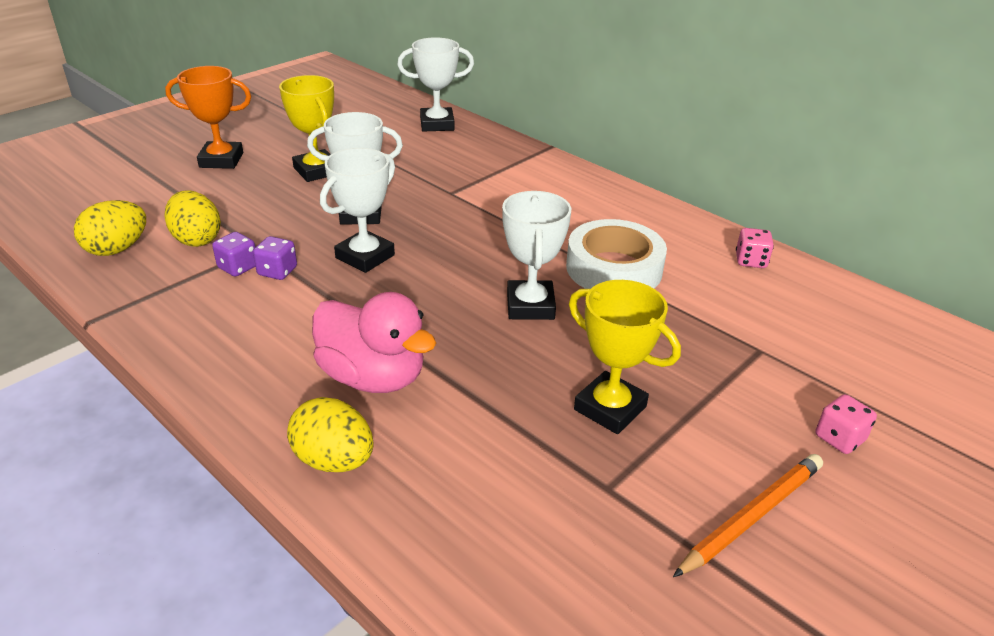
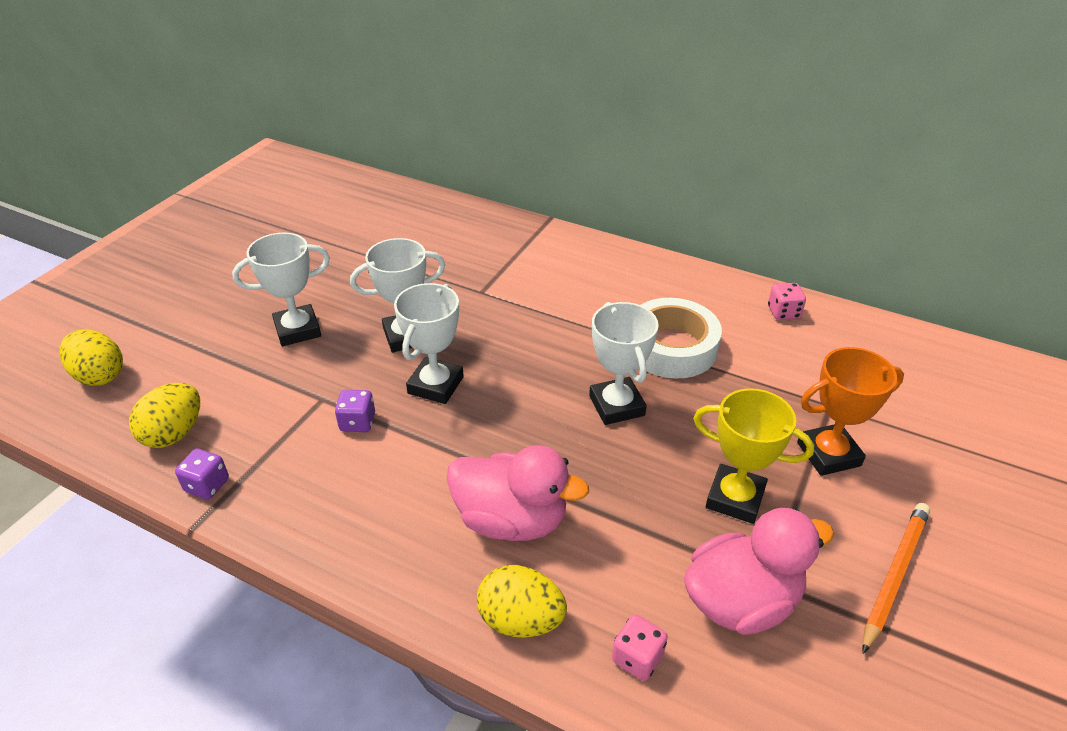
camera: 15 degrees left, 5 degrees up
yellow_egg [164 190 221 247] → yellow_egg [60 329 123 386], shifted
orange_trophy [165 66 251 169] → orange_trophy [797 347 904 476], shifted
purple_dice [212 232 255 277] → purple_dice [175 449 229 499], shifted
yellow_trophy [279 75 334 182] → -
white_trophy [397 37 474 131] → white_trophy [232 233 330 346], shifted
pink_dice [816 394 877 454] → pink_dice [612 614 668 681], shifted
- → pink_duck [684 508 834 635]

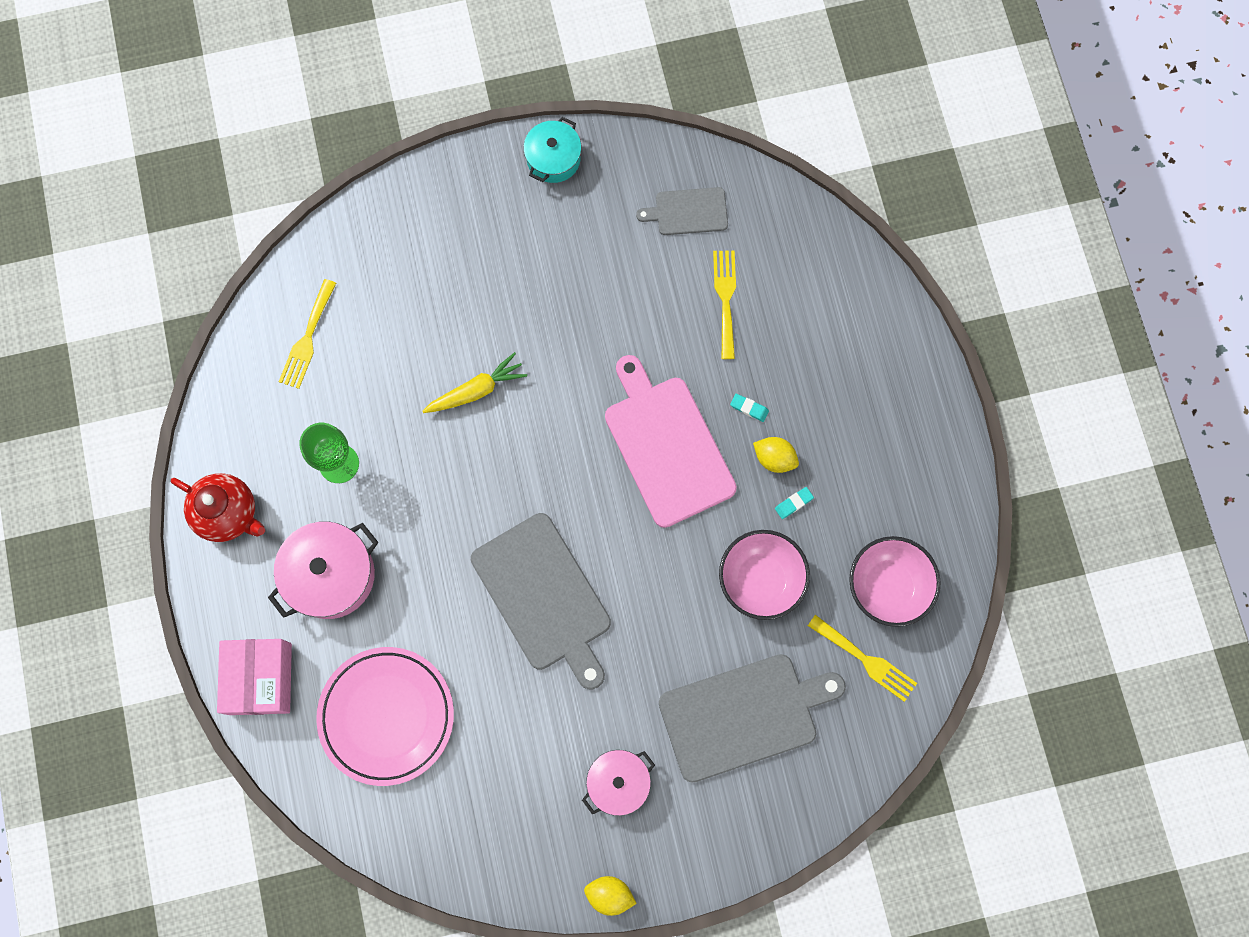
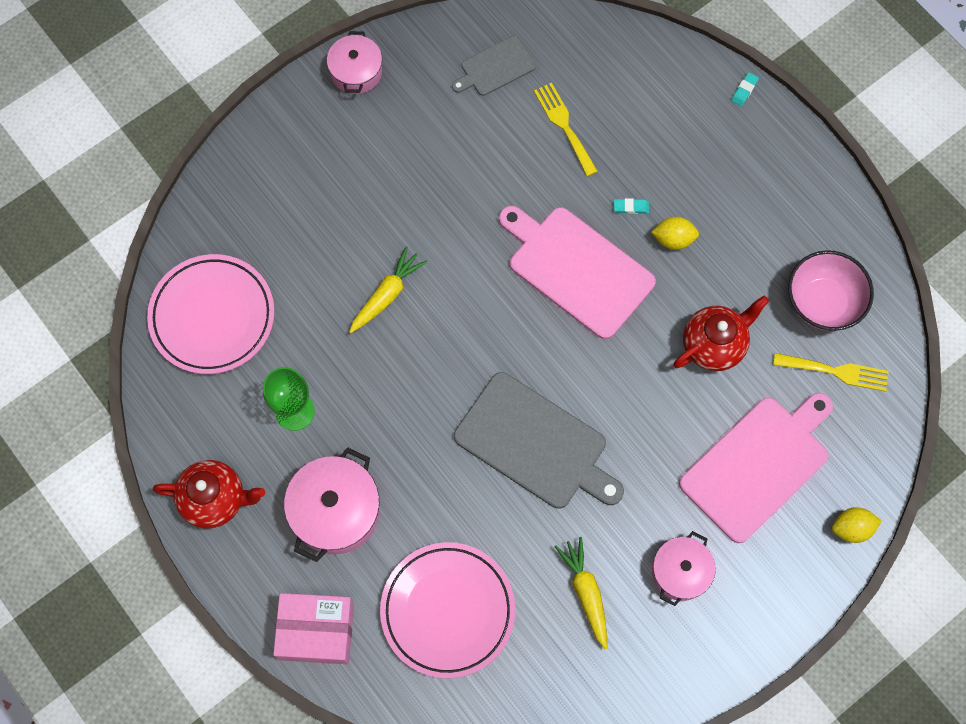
camera: 25 degrees left, 5 degrees down
pink_box [217 639 292 715] → pink_box [273 593 354 664], 60 degrees counterclockwise
yellow_fork [279 279 336 389] → pink_plate [147 254 274 374]
turquoise_pot [523 117 581 183] → pink_pot [327 31 382 94]
yellow_lemon [584 876 637 916] → yellow_lemon [832 507 882 543], shifted
grey_cutting_board [659 654 846 783] → pink_cutting_board [679 393 833 543]
pink_bowl [719 530 810 620] → red_teapot [673 296 769 371]
turquoise_eraser [775 487 814 519] → turquoise_eraser [731 72 759 106], shifted
- → yellow_carrot [555 537 607 649]

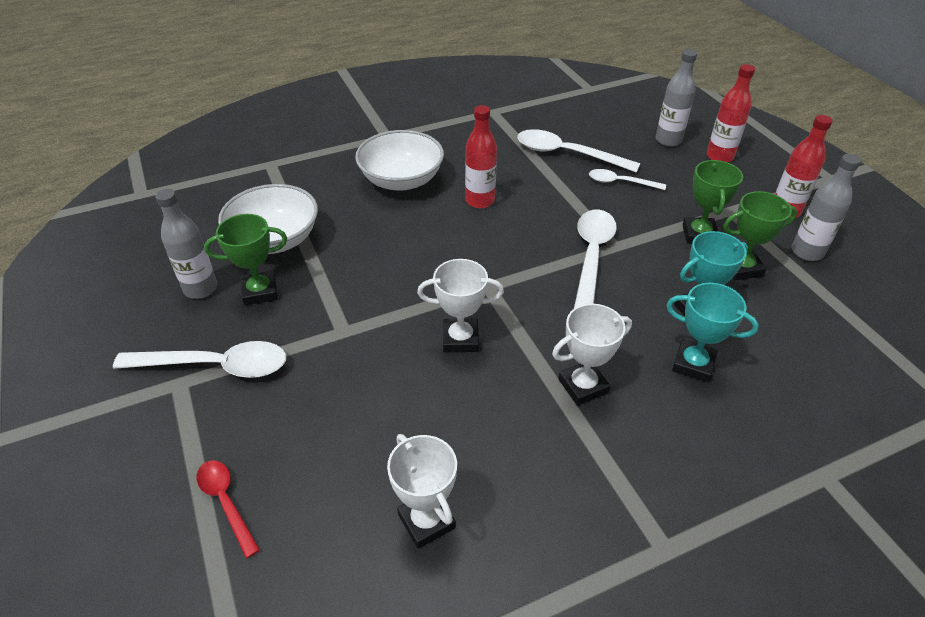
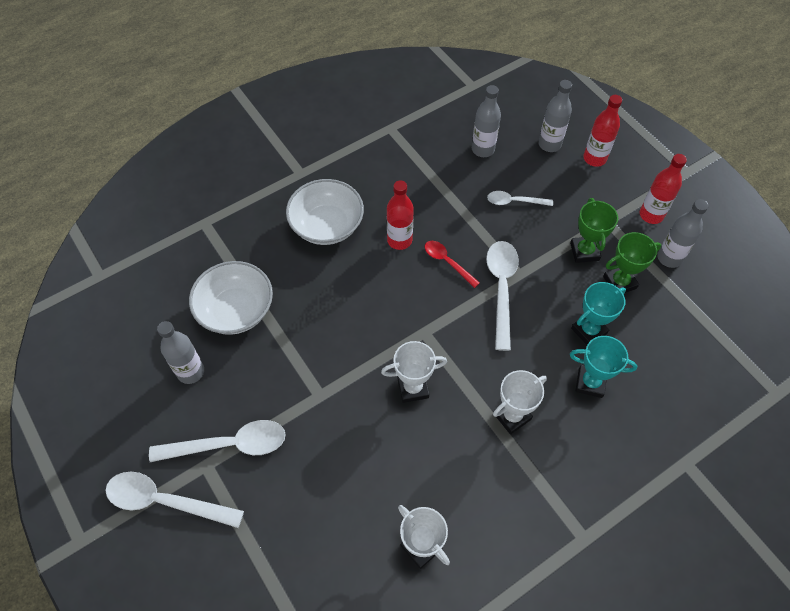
camera: 10 degrees left, 15 degrees up
red_spoon [197 460 260 558] → red_spoon [425 241 480 288], shifted
green_trophy [204 214 287 305] → -
white_spoon [517 129 640 173] → white_spoon [105 472 244 528], shifted
- → grey_bottle [472 85 501 157]

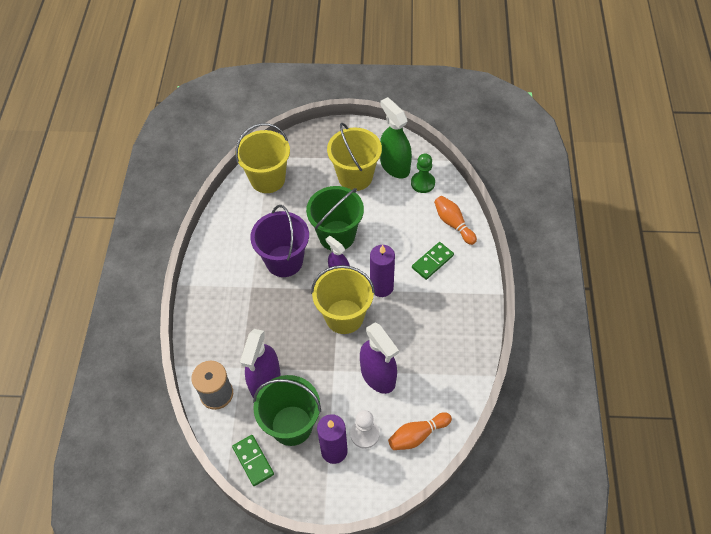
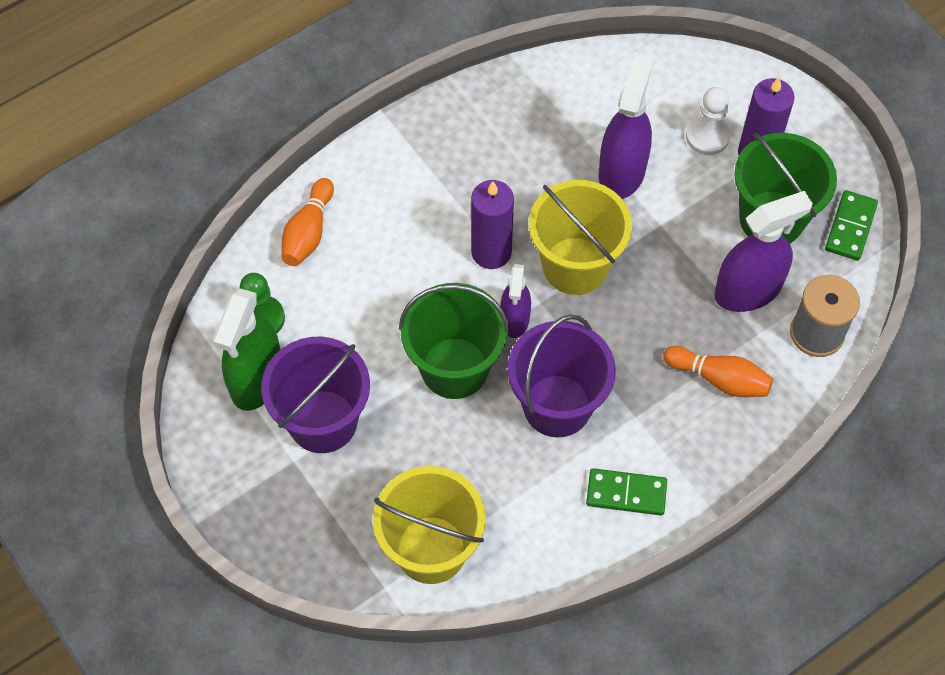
camera: 130 degrees left, 5 degrees up
yellow_bucket [327 123 382 191] → purple_bucket [261 337 370 453]
orange_bowling_pin [388 412 452 450] → orange_bowling_pin [663 346 773 397], shifted
green_domino [412 242 454 280] → green_domino [586 468 667 516], shifted

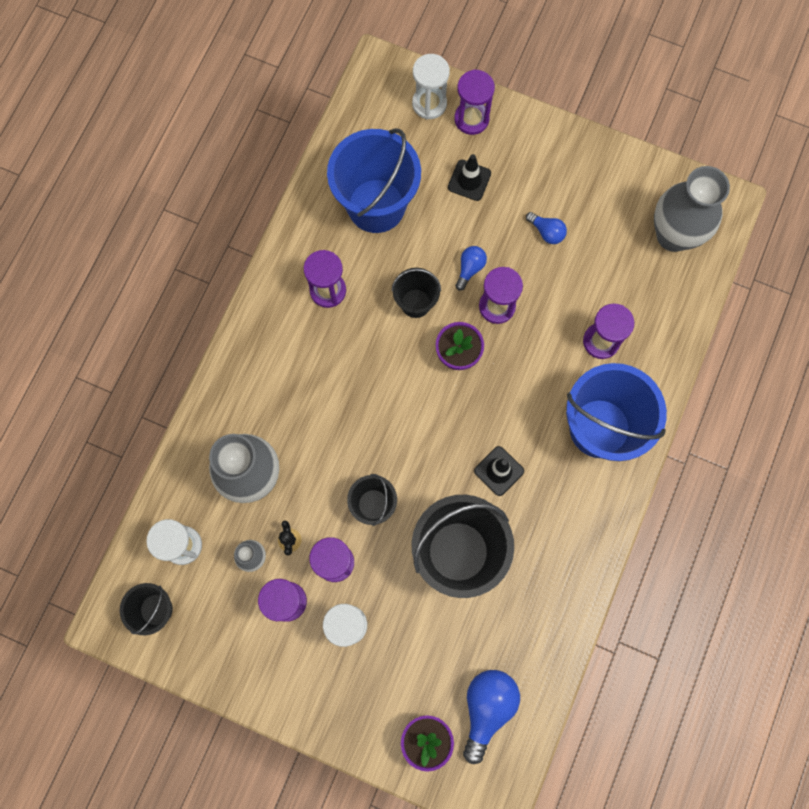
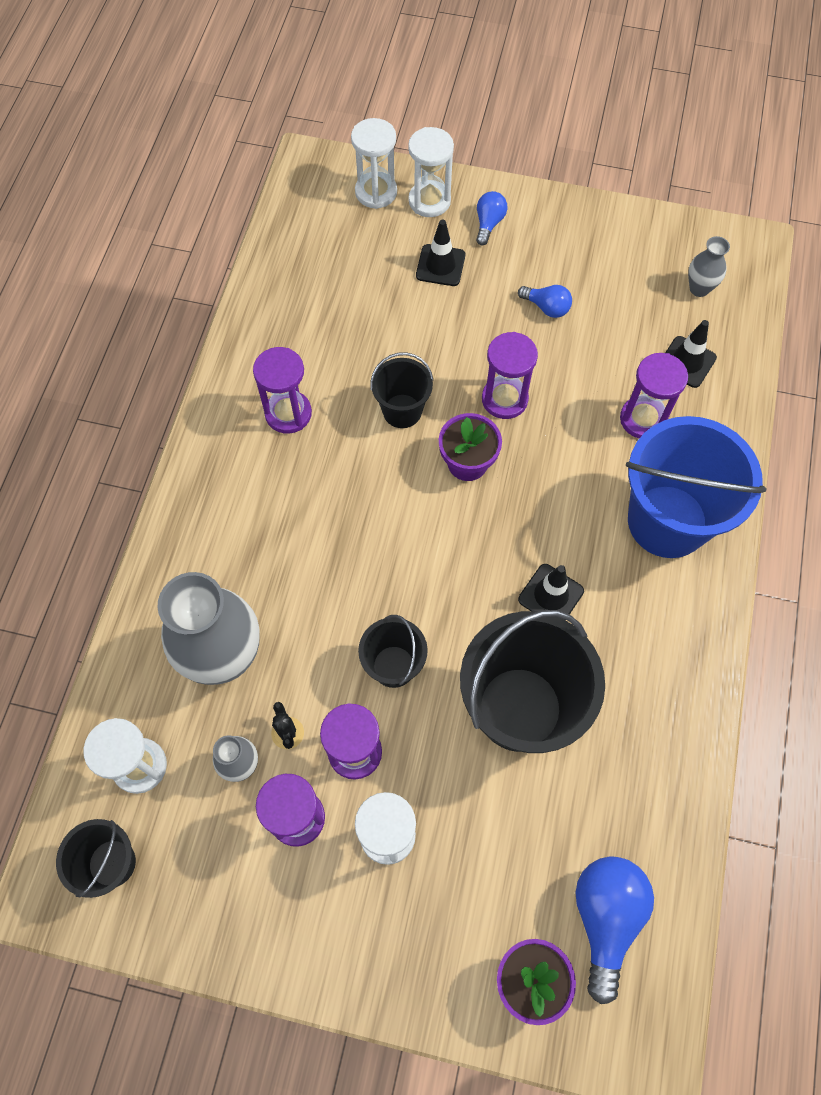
camera: 10 degrees left, 10 degrees down
blue_bucket [327 128 421 233] → -
purple_hourglass [454 69 495 135] → white_hourglass [408 127 454 217]
blue_light_bulb [455 246 487 291] → blue_light_bulb [476 191 508 246], shifted
grey_vase [654 166 730 252] → grey_vase [688 236 730 297], x0.46
- → black_traffic_cone [665 320 717 388]

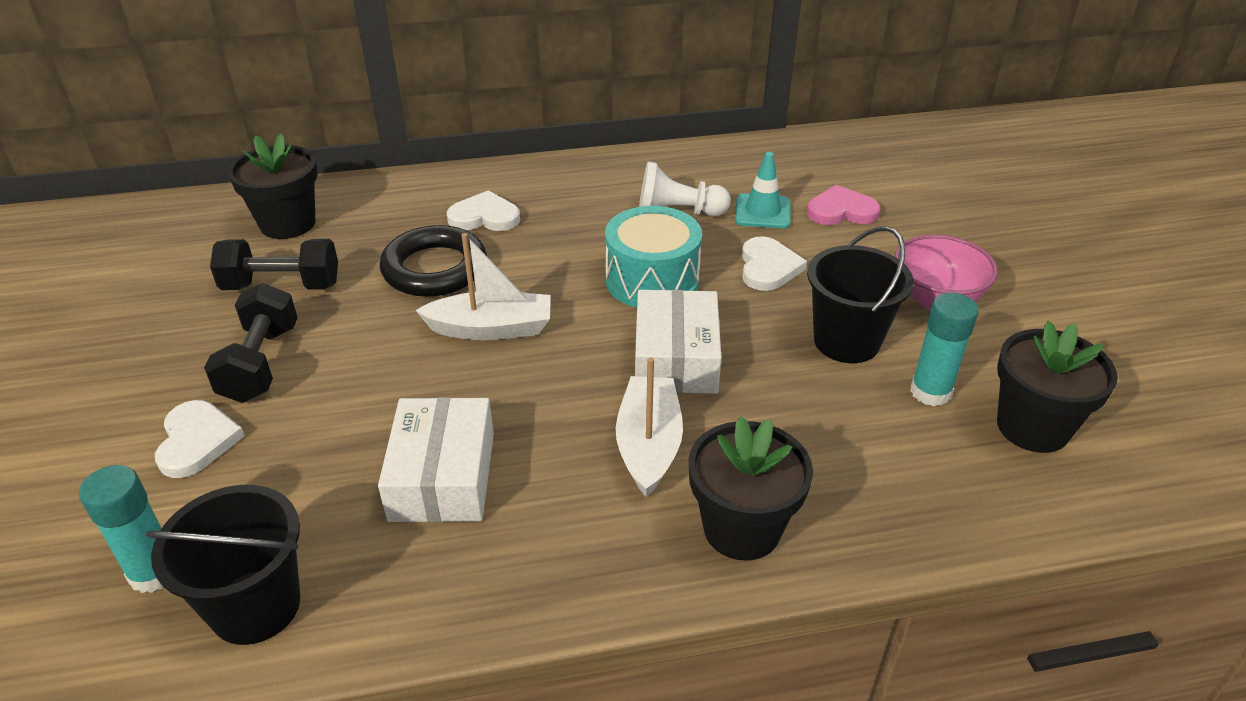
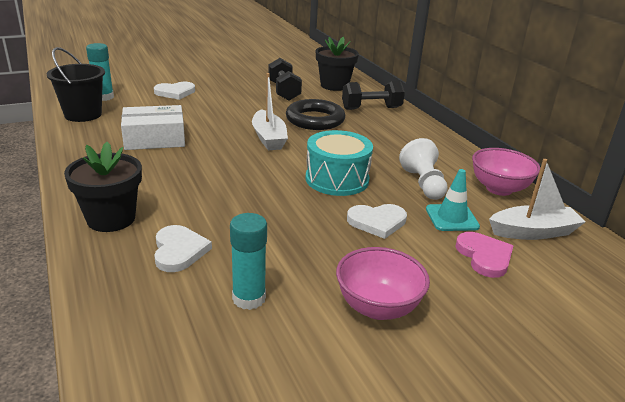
camera: 75 degrees right, 10 degrees down
black_dumbbell [204 283 298 403] → black_dumbbell [342 81 405 110], shifted
white_heart [447 190 520 231] → white_heart [154 225 212 272], shifted
white_boat [616 357 683 497] → white_boat [489 159 586 240], shifted
white_box [635 290 722 394] → -
black_bucket [807 226 914 363] → -
black_flower_pot [997 321 1118 453] → -
- → pink_bowl [472 148 540 196]

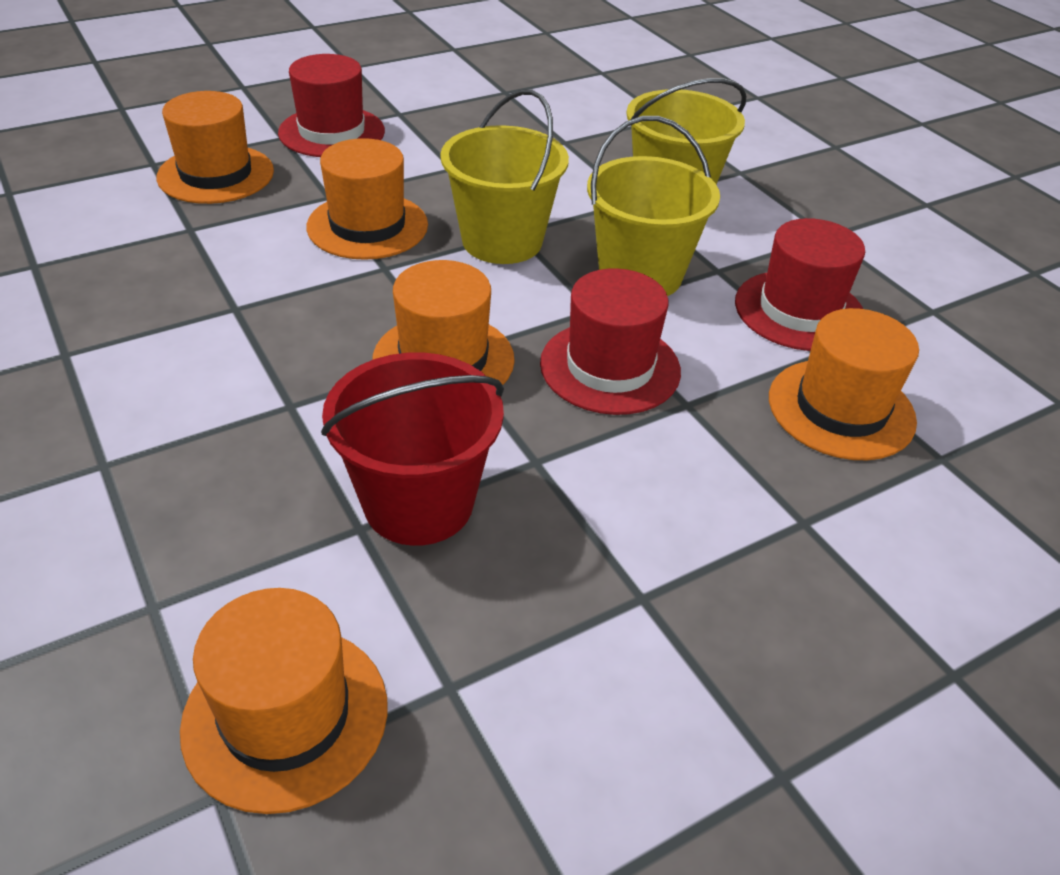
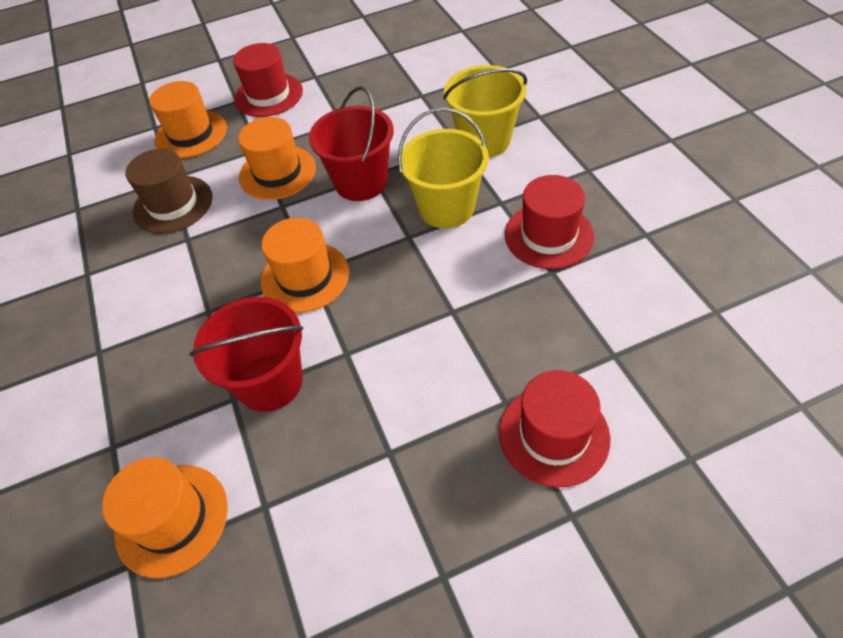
camera: 15 degrees right, 10 degrees up
yellow_bucket [440 89 569 264] → red_bucket [309 86 394 201]
red_hat [540 268 681 415] → red_hat [499 370 611 487], shifted
orange_hat [769 308 919 460] → -
- → brown_hat [126 149 213 234]

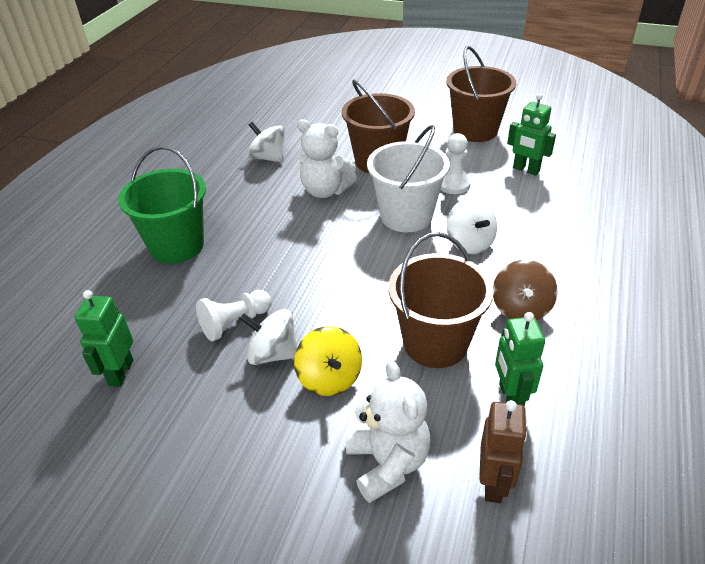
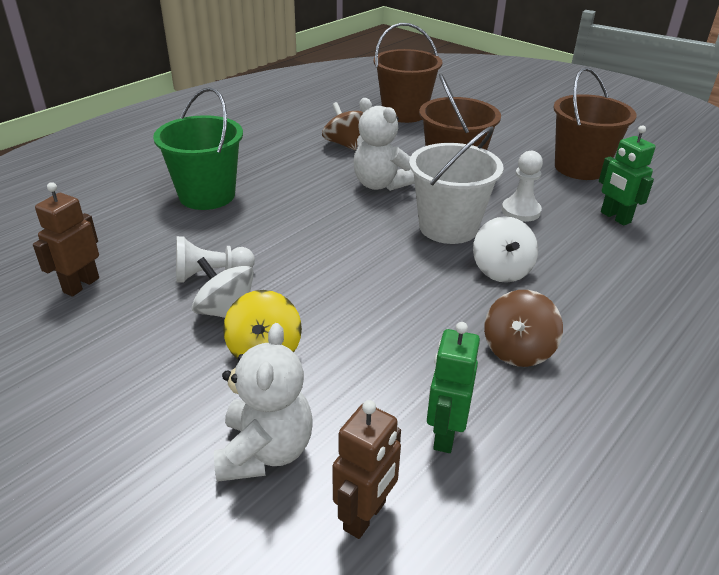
camera: 20 degrees right, 5 degrees down
green_robot [75 290 133 387] → brown_robot [33 182 99 296]
white_spinning_top [248 122 285 163] → brown_spinning_top [322 102 363 150]
brown_bucket [389 232 494 368] → brown_bucket [374 23 443 123], shifted

